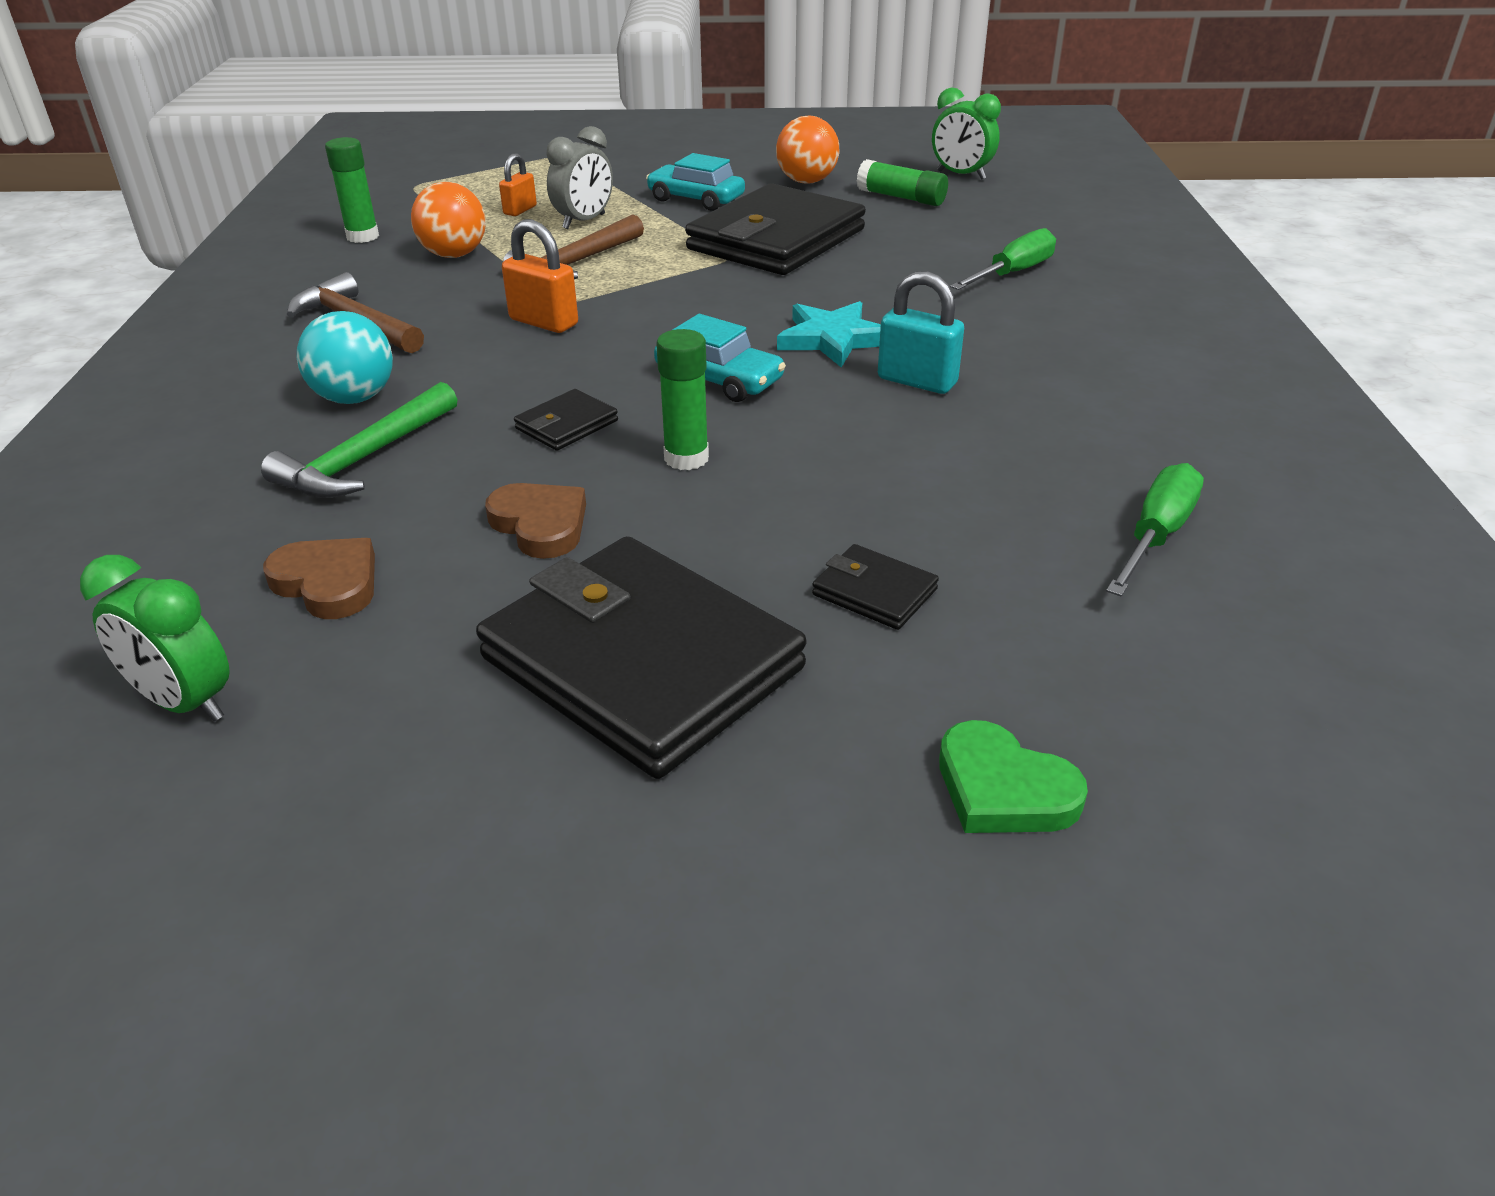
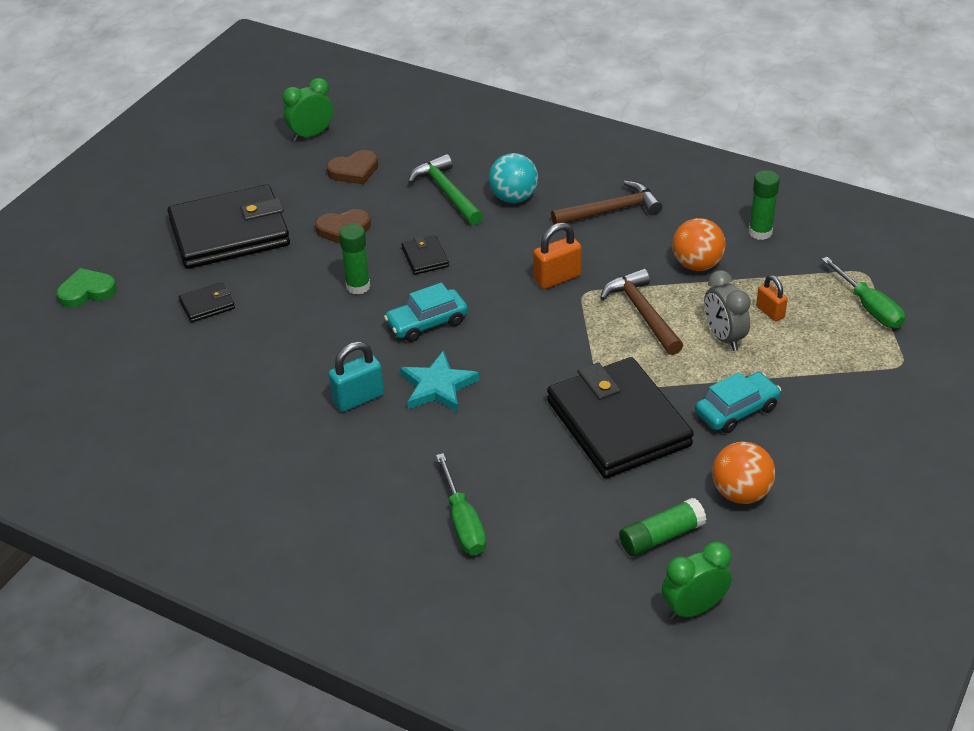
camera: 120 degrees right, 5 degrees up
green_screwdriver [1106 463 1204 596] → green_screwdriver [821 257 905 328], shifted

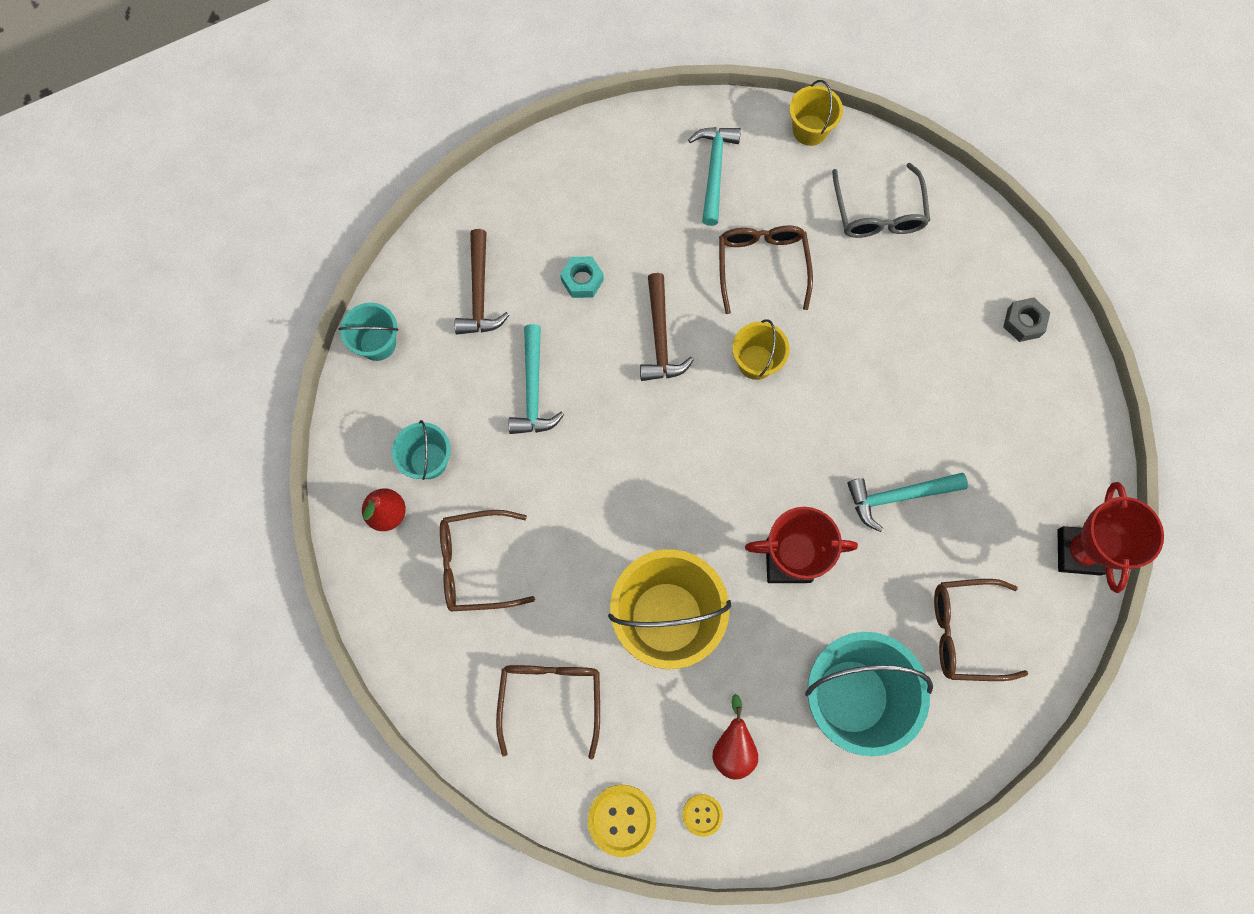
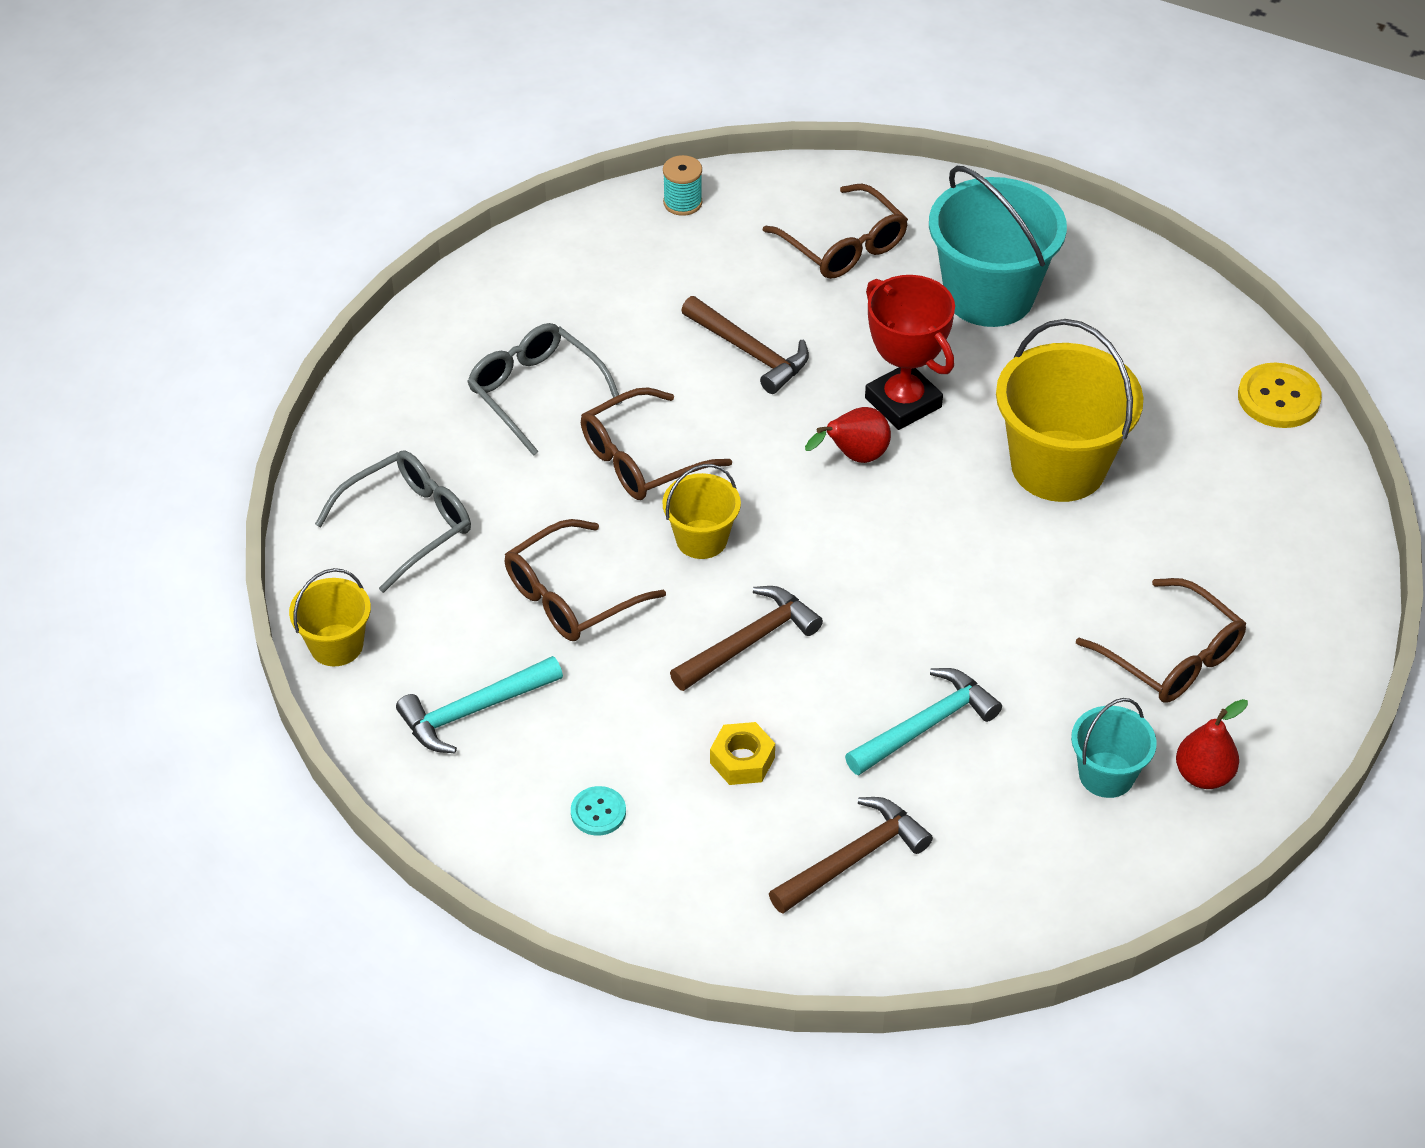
camera: 125 degrees left, 25 degrees down
turquoise_bucket [339 303 398 361] → -
brown_glasses [496 665 600 759] → brown_glasses [581 388 732 500], shifted
turquoise_nut [560 257 604 298] → yellow_nut [710 722 775 785]
yellow_button [682 794 723 837] → -
red_pear [712 694 758 780] → red_pear [805 407 891 463], shifted
turquoise_hammer [847 473 968 532] → brown_hammer [681 296 809 394]
grey_nut [1003 297 1050 342] → -
red_trophy [1057 482 1164 593] → turquoise_spool [663 155 702 216]
- → grey_glasses [467 323 622 456]
- → turquoise_button [571 786 626 836]

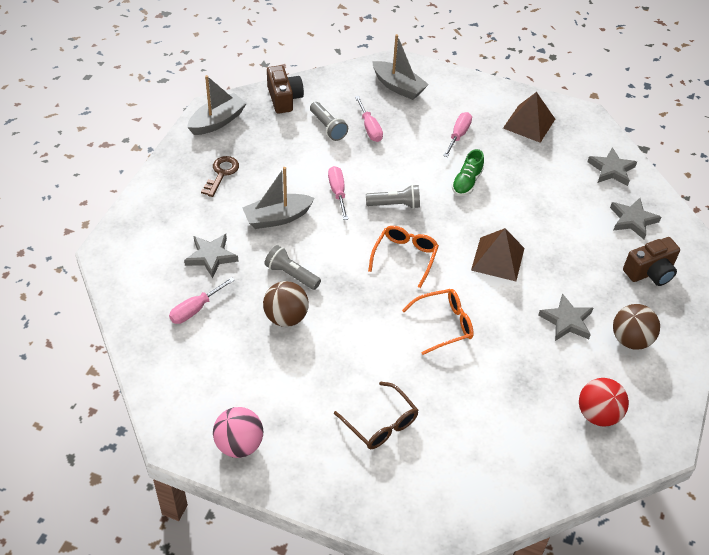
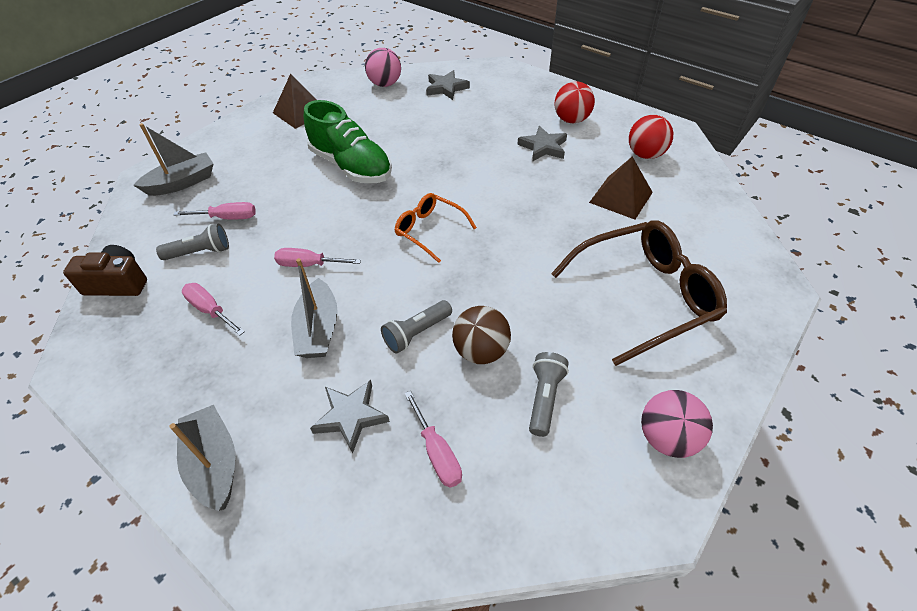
camera: 70 degrees left, 0 degrees up
grey_boat [187 75 247 135] → grey_boat [169 405 235 511], shifted
brown_key [201 156 239 197] → -
brown_glasses [334 381 418 449] → brown_glasses [551 220 727 366], x1.81
grey_flashlight [366 184 420 209] → grey_flashlight [529 352 569 437], shifted
orange_glasses [402 289 474 355] → -
pink_screwdriver [443 112 472 157] → pink_screwdriver [182 283 245 336], shifted
green_shoe [452 149 484 196] → green_shoe [304 100 392 183], x1.96
brown_pyramid [471 228 524 281] → brown_pyramid [589 157 653 220], shifted
grey_star [588 147 637 186] → pink_ball [365 48 401 87]
brown_ball [613 304 660 350] → red_ball [555 81 595 123]
brown_camera [623 237 680 286] → -

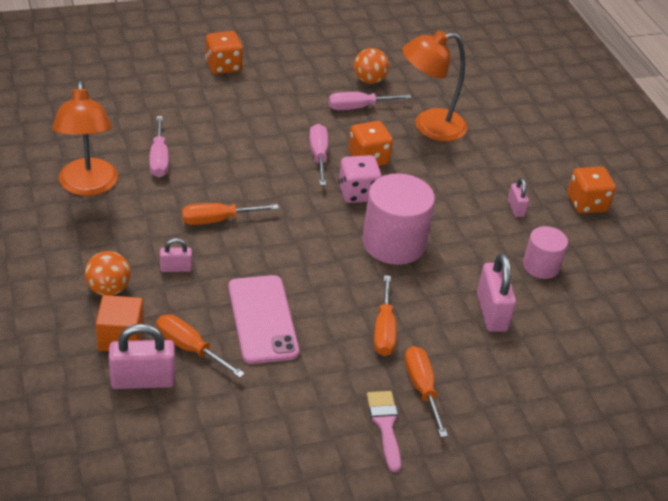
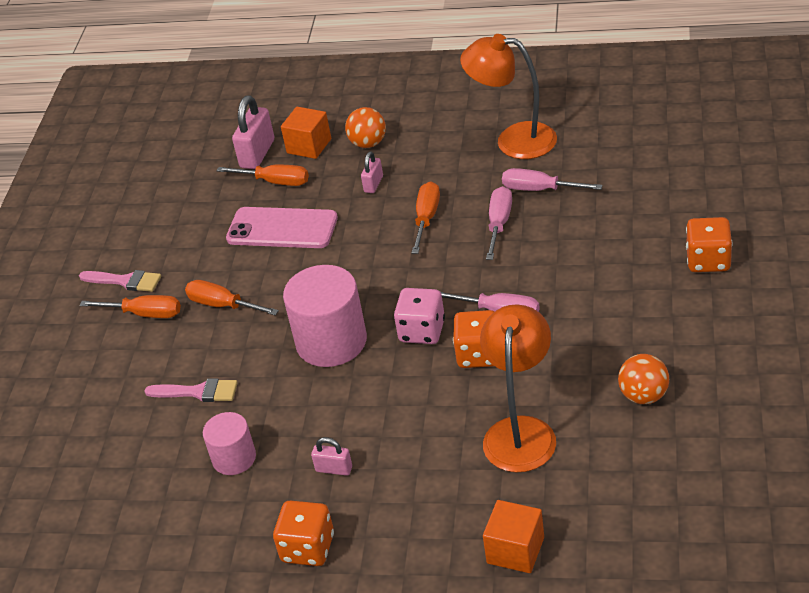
camera: 125 degrees right, 0 degrees up
orange_screwdriver [156 314 245 378] → orange_screwdriver [217 165 309 186], 45 degrees clockwise
pink_screwdriver [328 92 412 110] → pink_screwdriver [486 186 512 260], shifted
pink_padlock [477 253 516 332] → pink_brush [145 379 238 402]
- → orange_cube [483 500 544 573]

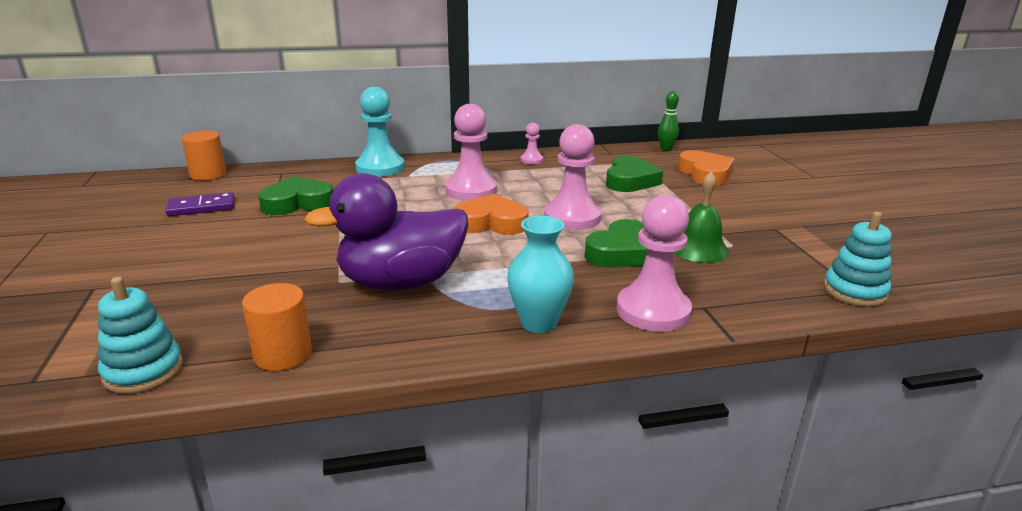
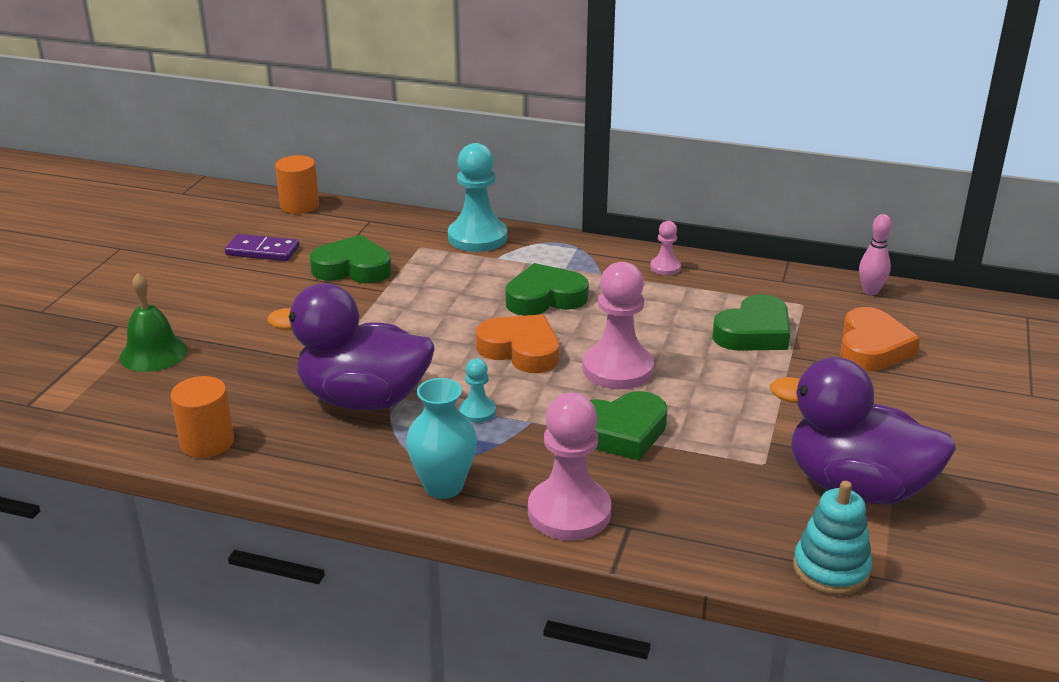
camera: 30 degrees right, 5 degrees up
turquoise_stacking_toy [98 277 183 394] → -
pink_pawn [445 104 497 201] → green_heart [505 263 589 316]
green_bowling_pin [658 91 679 151] → pink_bowling_pin [859 214 892 295]
green_bell [674 172 729 263] → green_bell [120 273 187 372], shifted
- → turquoise_pawn [459 358 496 423]
- → purple_duck [770 357 956 504]

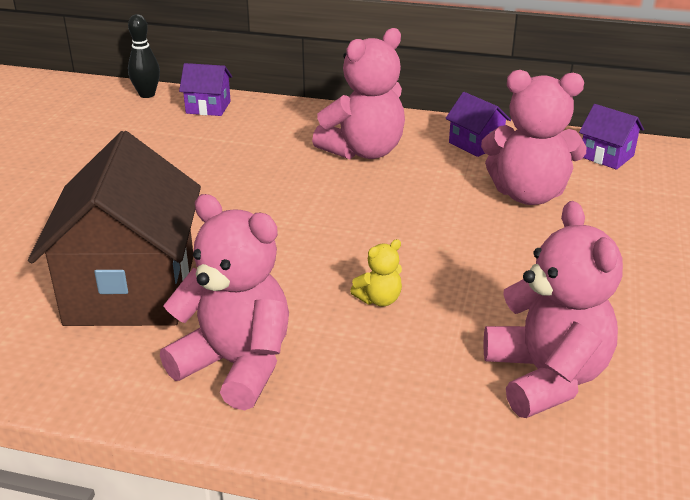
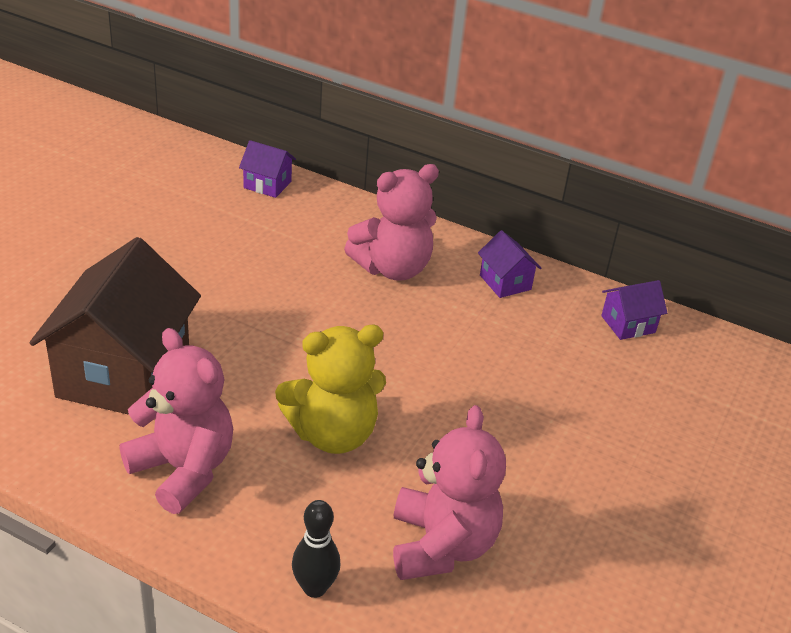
camera: 10 degrees right, 5 degrees up
black_bowling_pin [128 14 160 98] → black_bowling_pin [292 500 341 598], shifted
yellow_teddy_bear [350 239 402 306] → yellow_teddy_bear [275 325 386 454], x2.27
pink_teddy_bear [481 70 586 205] → -
purple_house [579 104 644 170] → purple_house [601 280 667 340], 75 degrees counterclockwise

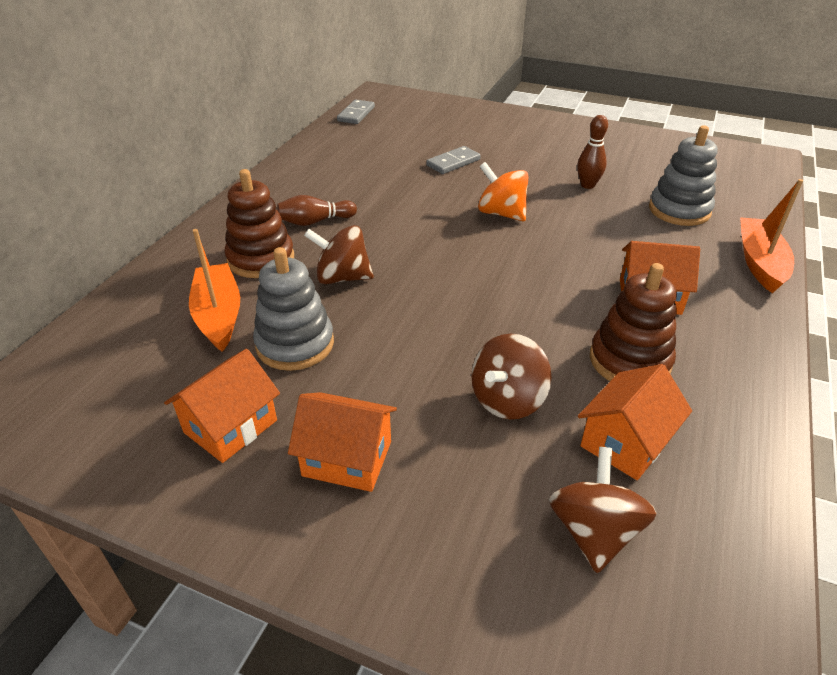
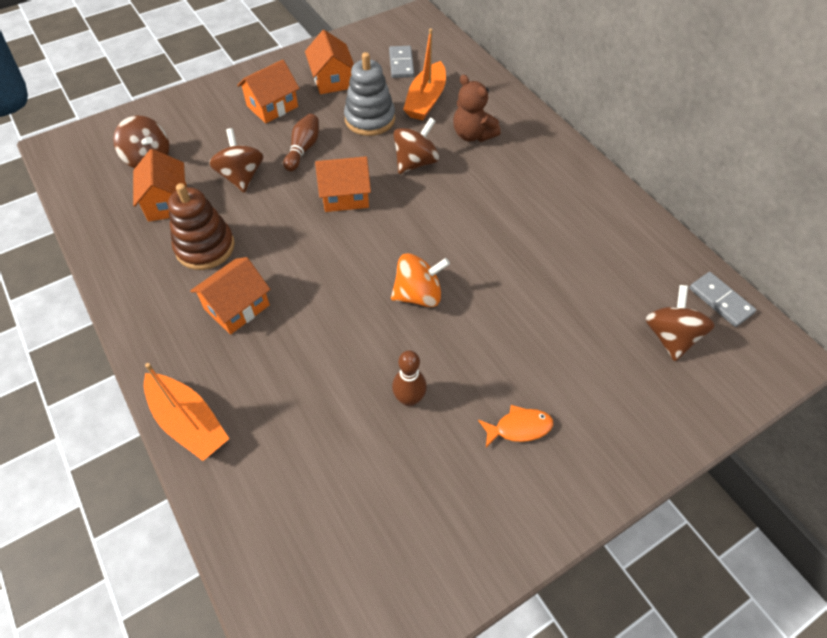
camera: 125 degrees right, 15 degrees up
orange_boat [189 229 240 352] → orange_boat [403 29 446 120], 90 degrees clockwise
brown_stacking_toy [225 169 294 278] → brown_teddy_bear [453 75 501 142]
brown_bowling_pin [277 195 357 226] → brown_bowling_pin [283 114 319 171], shifted
grey_domino [426 146 481 174] → grey_domino [389 46 414 78], shifted
grey_stacking_toy [649 125 718 226] → -
- → orange_house [315 156 371 212]
- → orange_fish [478 405 553 447]
- → brown_spinning_top [645 285 715 361]

